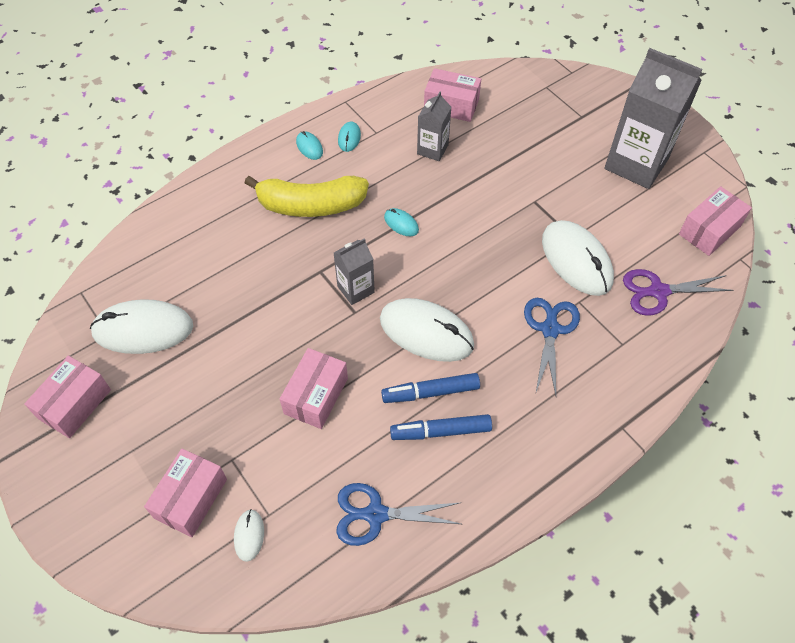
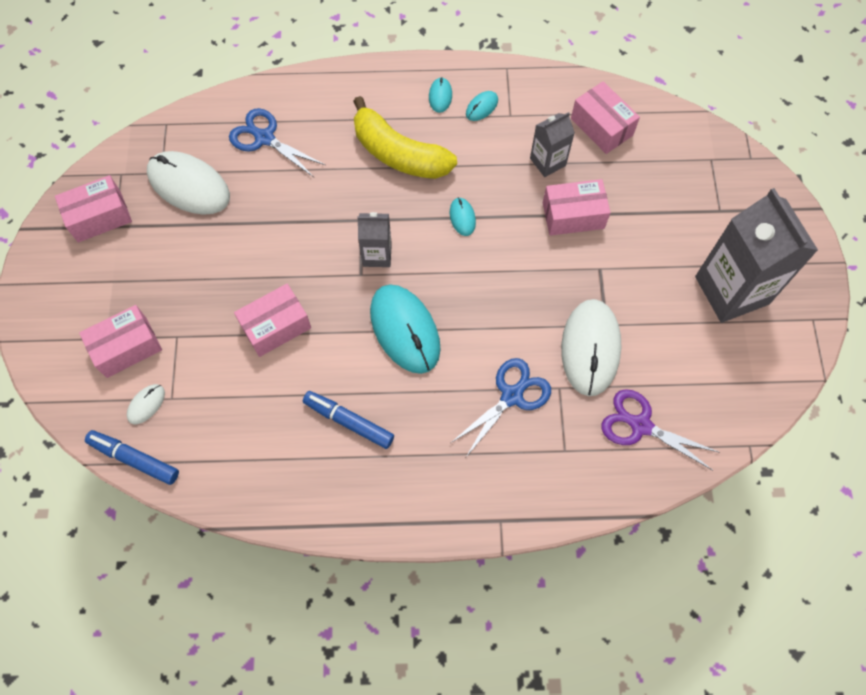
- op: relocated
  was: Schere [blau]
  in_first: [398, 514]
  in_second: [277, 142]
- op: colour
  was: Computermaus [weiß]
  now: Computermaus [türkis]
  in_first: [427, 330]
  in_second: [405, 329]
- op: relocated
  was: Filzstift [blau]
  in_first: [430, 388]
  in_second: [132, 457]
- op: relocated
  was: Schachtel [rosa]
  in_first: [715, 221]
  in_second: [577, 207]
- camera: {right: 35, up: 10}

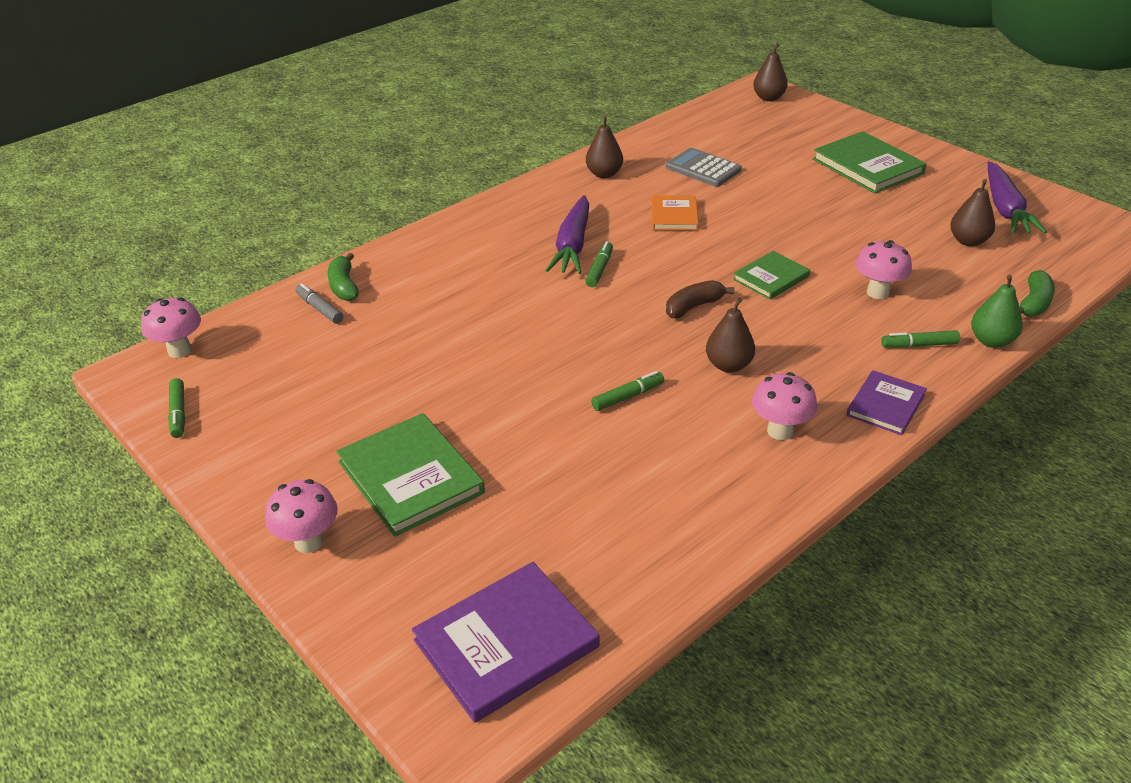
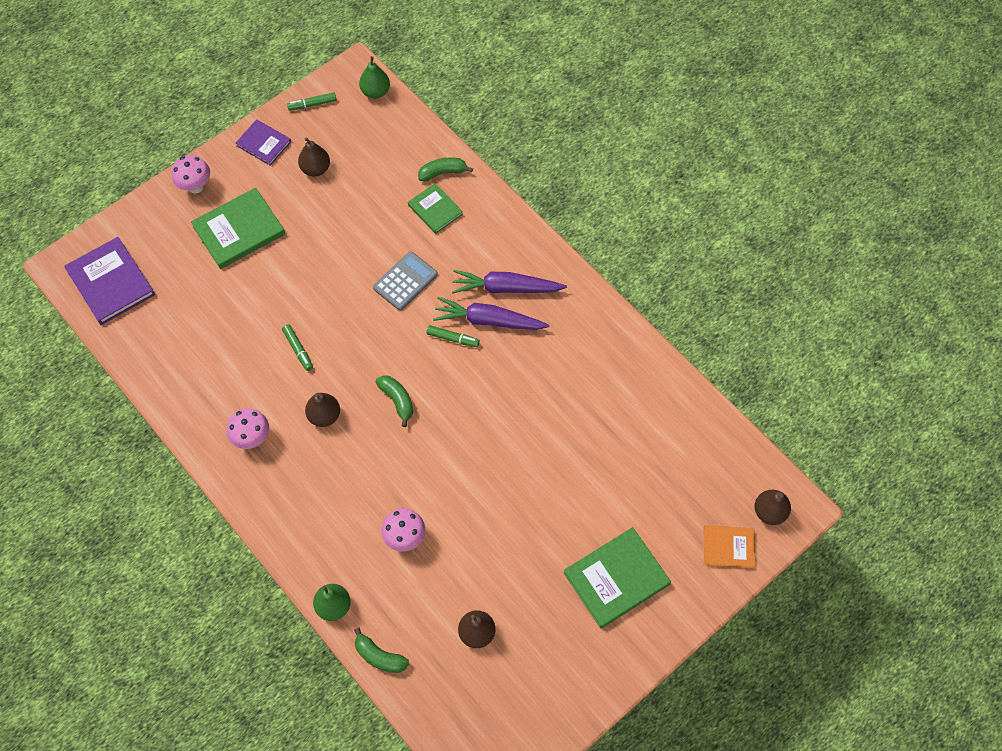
- op: exchanged
  was: Pilz [rosa]
  now: Birne [grün]
  in_first: [171, 328]
  in_second: [374, 77]
- op: missing
  was: Filzstift [grau]
  in_first: [319, 303]
- op: relocated
  was: Birne [braun]
  in_first: [604, 147]
  in_second: [314, 156]
- op: relocated
  was: Buch [orange]
  in_first: [675, 212]
  in_second: [729, 547]
- op: relocated
  was: Taschenrechner [grau]
  in_first: [704, 167]
  in_second: [405, 281]
- op: colour
  was: Banane [braun]
  now: Banane [grün]
  in_first: [700, 299]
  in_second: [394, 401]
- op: relocated
  was: Buch [grün]
  in_first: [771, 275]
  in_second: [435, 208]
- op: relocated
  was: Buch [lila]
  in_first: [886, 402]
  in_second: [263, 142]
- op: missing
  was: Filzstift [grün]
  in_first: [920, 339]
- op: relocated
  was: Karotte [lila]
  in_first: [1017, 198]
  in_second: [509, 282]
- camera: {right: 90, up: 25}

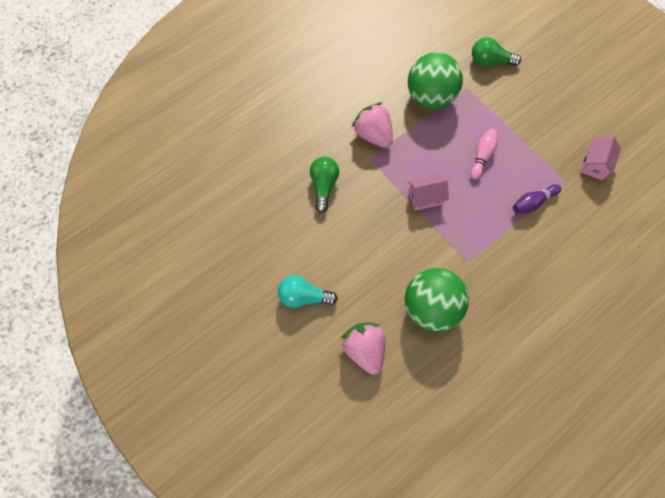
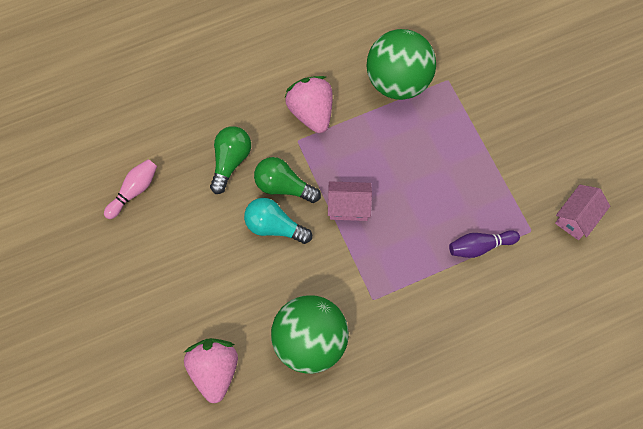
- op: relocated
  was: Glühbirne [türkis]
  in_first: [308, 291]
  in_second: [278, 221]
- op: relocated
  was: Bowlingkegel [rosa]
  in_first: [483, 154]
  in_second: [130, 189]
- op: relocated
  was: Glühbirne [grün]
  in_first: [496, 51]
  in_second: [287, 180]
- camera: {right: 15, up: 0}

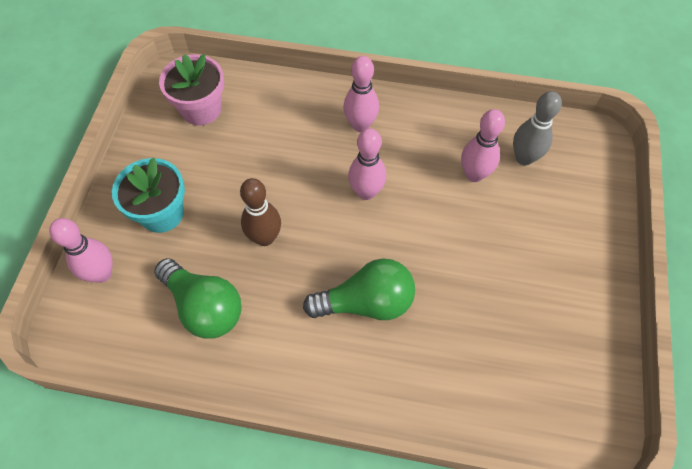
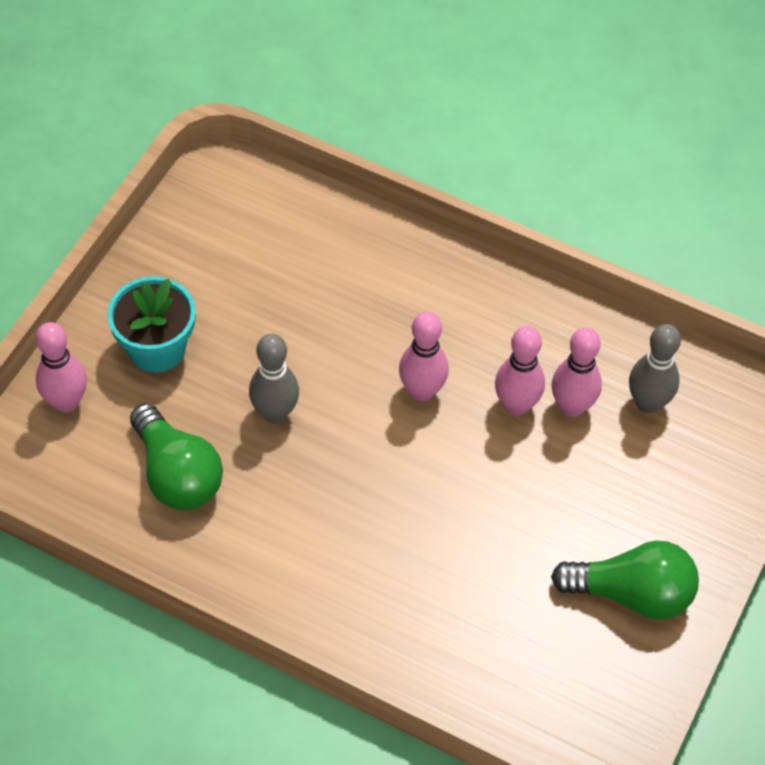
- op: missing
  was: Blumentopf [rosa]
  in_first: [191, 89]
- op: colour
  was: Bowlingkegel [braun]
  now: Bowlingkegel [grau]
  in_first: [260, 212]
  in_second: [274, 378]
- op: relocated
  was: Glühbirne [grün]
  in_first: [359, 289]
  in_second: [625, 579]
- op: relocated
  was: Bowlingkegel [rosa]
  in_first: [361, 94]
  in_second: [520, 371]
- camera: {right: 15, up: -5}

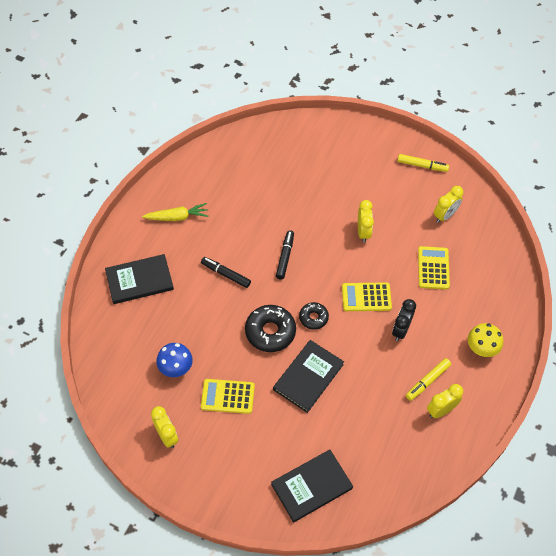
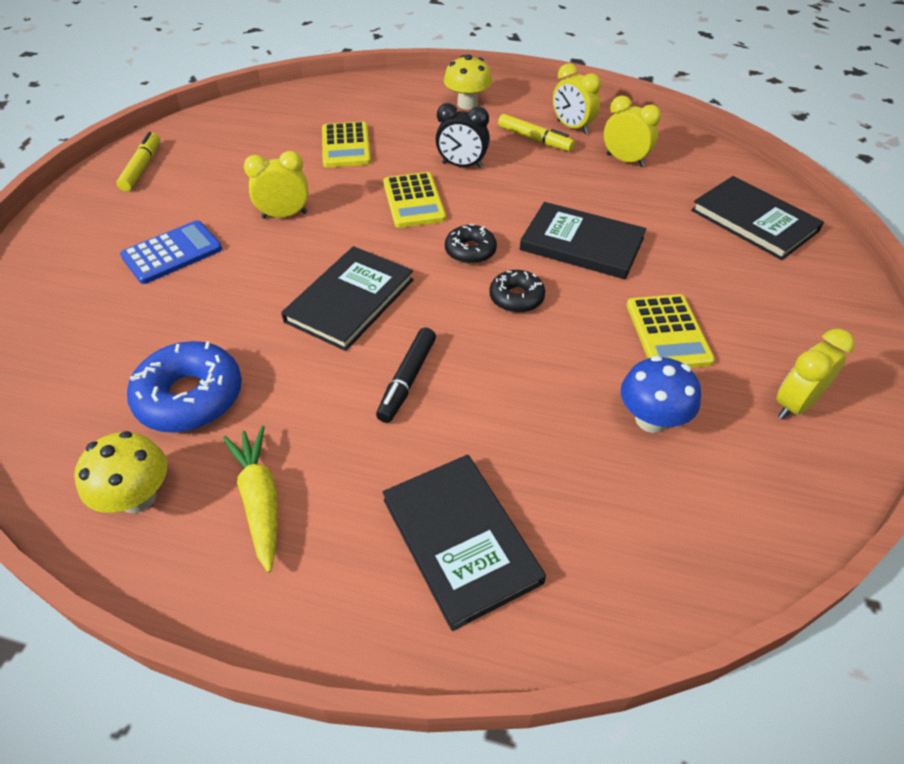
- op: size
  was: Donut [schwarz]
  in_first: [270, 328]
  in_second: [517, 291]
  ratio: 0.58
- op: exchanged
  was: Filzstift [schwarz]
  now: Buch [schwarz]
  in_first: [285, 255]
  in_second: [347, 298]
- op: spun
  was: Taschenrechner [gelb]
  in_first: [434, 268]
  in_second: [346, 145]
  clockwise: -90
- op: relocated
  was: Wecker [gelb]
  in_first: [448, 204]
  in_second: [632, 131]
- op: appeared
  now: Pilz [gelb]
  in_second: [120, 472]
- op: appeared
  now: Taschenrechner [blau]
  in_second: [171, 252]
- op: appeared
  now: Donut [blau]
  in_second: [184, 387]
- camera: {right: -100, up: -10}

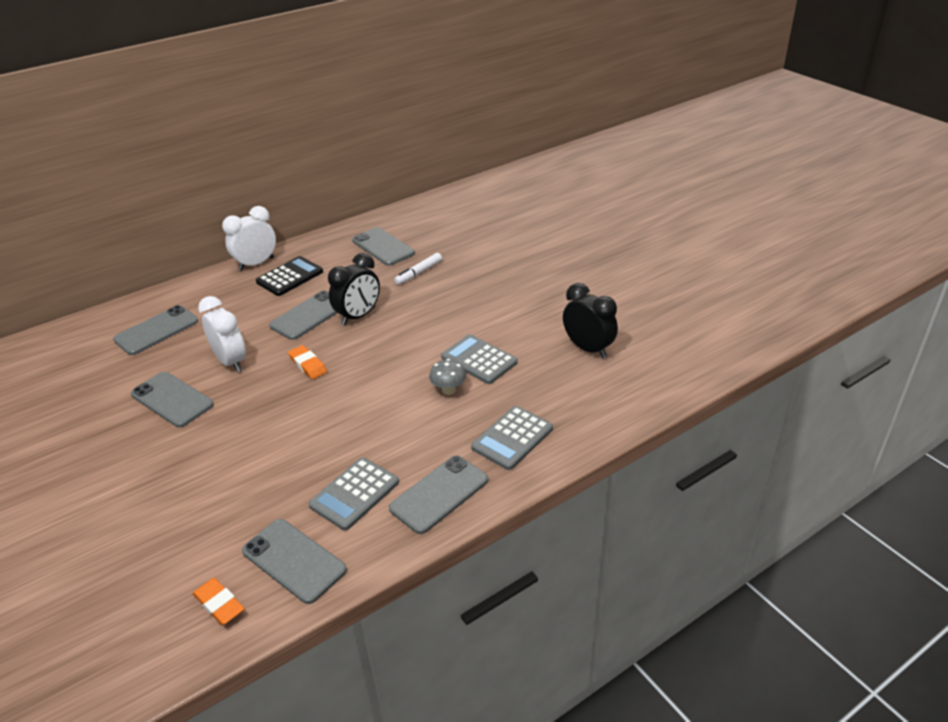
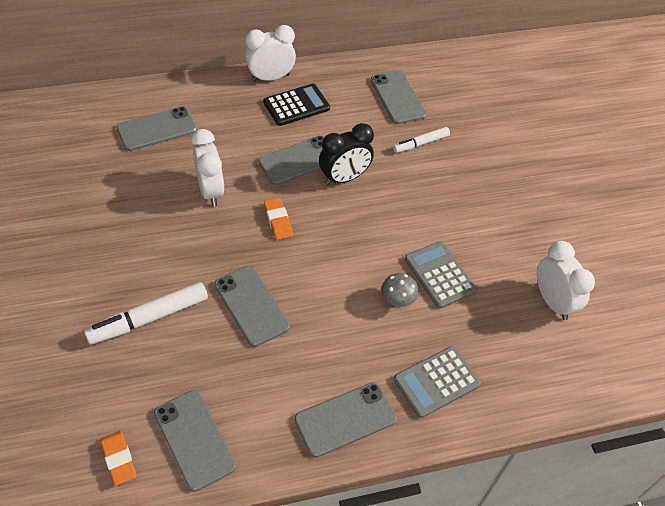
- op: relocated
  was: Handy [grau]
  in_first: [172, 399]
  in_second: [252, 306]
- op: missing
  was: Taschenrechner [grau]
  in_first: [353, 494]
- op: colour
  was: Wecker [schwarz]
  now: Wecker [weiß]
  in_first: [590, 320]
  in_second: [566, 280]
- op: appeared
  now: Filzstift [weiß]
  in_second: [146, 313]
- camera: {right: 15, up: 15}

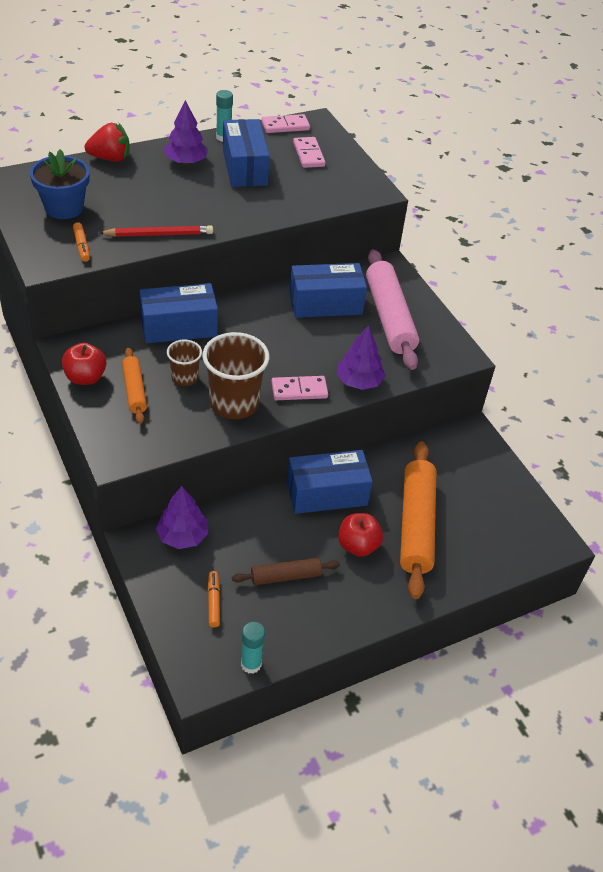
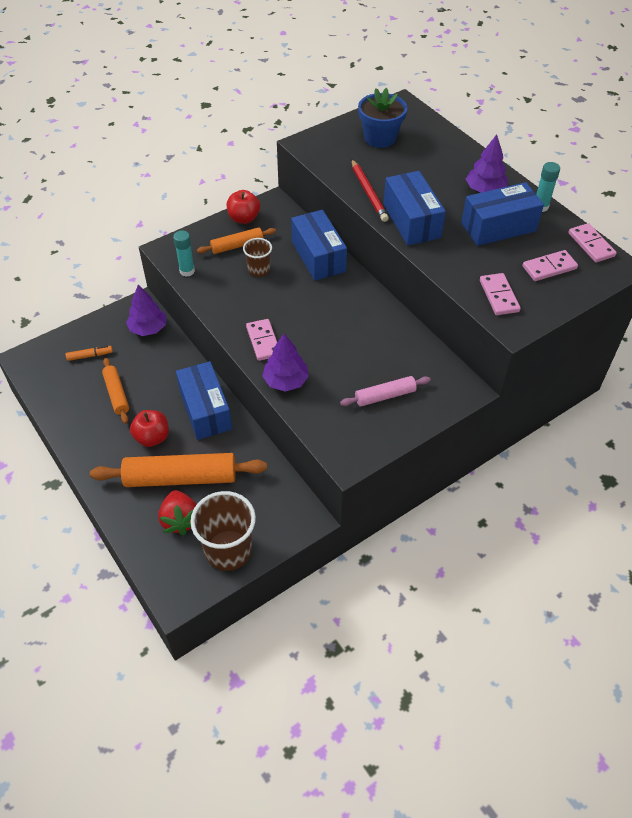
- op: missing
  was: Filzstift [orange]
  in_first: [81, 242]
- op: relocated
  was: Erdbeere [rot]
  in_first: [107, 142]
  in_second: [177, 512]
- op: relocated
  was: Becher [braun]
  in_first: [235, 375]
  in_second: [223, 531]
- op: colour
  was: Nudelholz [braun]
  now: Nudelholz [orange]
  in_first: [286, 571]
  in_second: [115, 391]
- op: relocated
  was: Klebestift [türkis]
  in_first: [253, 648]
  in_second: [184, 254]
- op: relocated
  was: Schachtel [blau]
  in_first: [328, 290]
  in_second: [414, 208]
- op: size
  was: Nudelholz [rosa]
  in_first: [392, 309]
  in_second: [385, 391]
  ratio: 0.54
- op: appeared
  now: Dominostein [rosa]
  in_second: [500, 294]
- camera: {right: 85, up: 5}

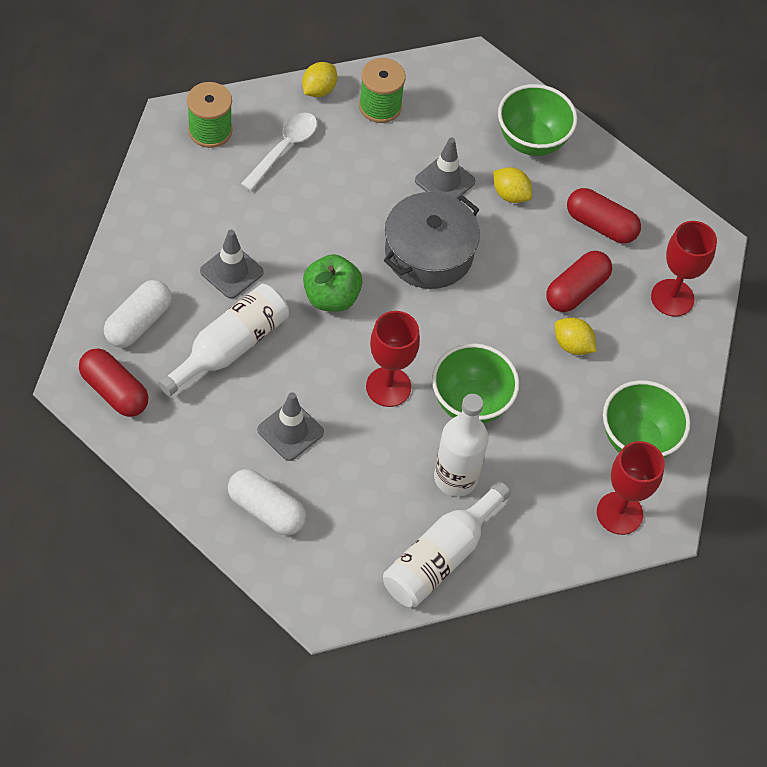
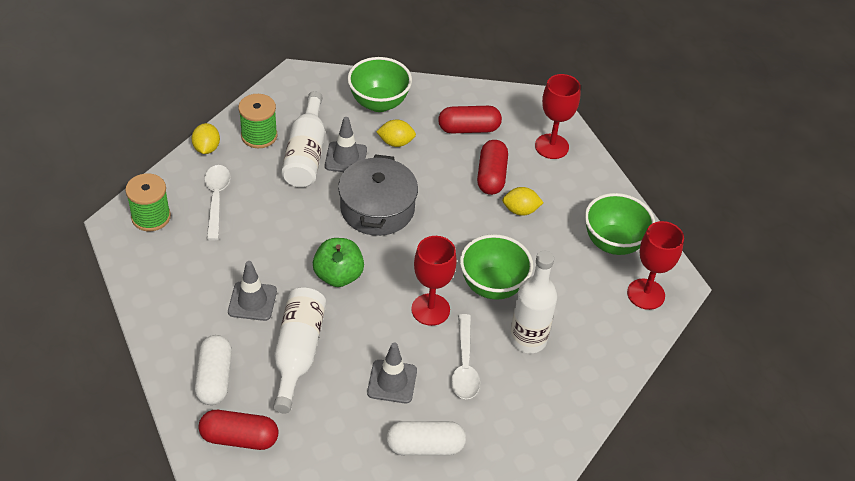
- op: relocated
  was: Flasche [weiß]
  in_first: [447, 544]
  in_second: [303, 139]
- op: appeared
  now: Löffel [weiß]
  in_second: [465, 356]
- camera: {right: -35, up: -10}

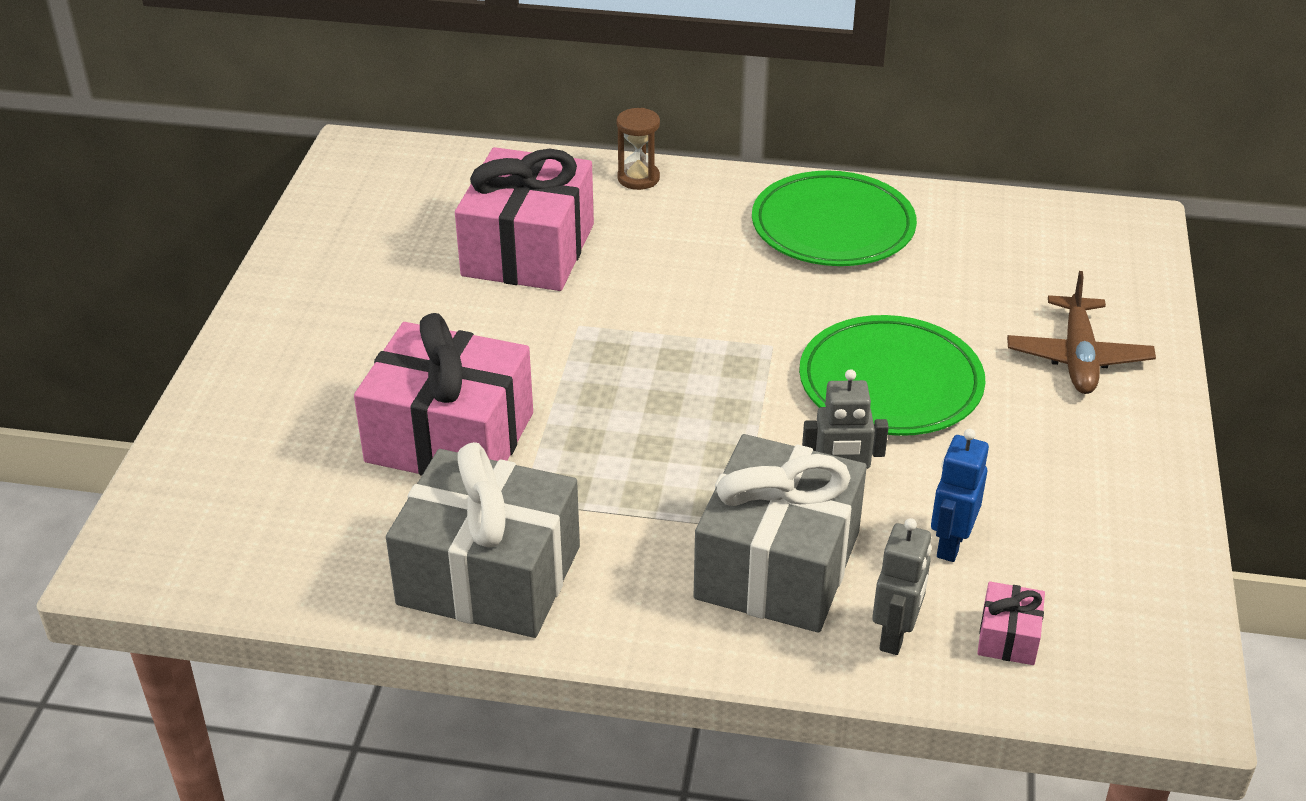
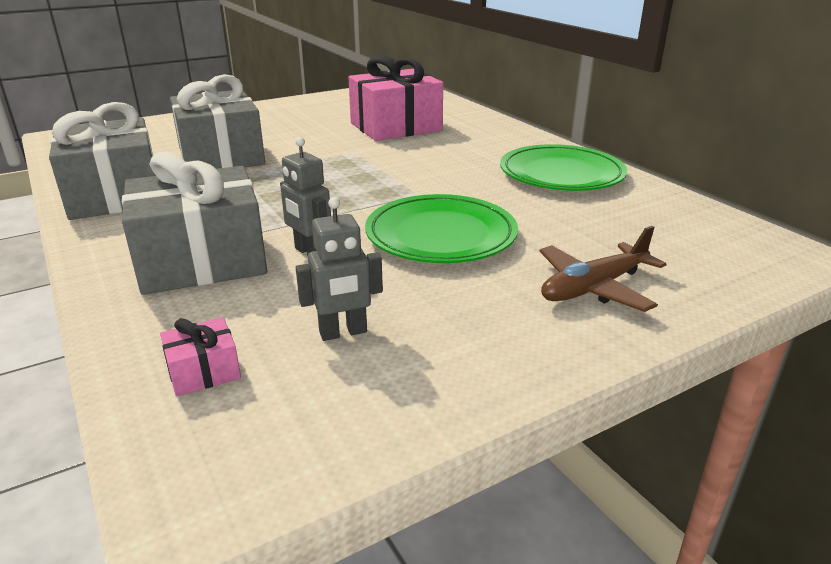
- op: colour
  was: Geschenk [rosa]
  now: Geschenk [grau]
  in_first: [443, 394]
  in_second: [217, 121]
- op: missing
  was: Sanduhr [braun]
  in_first: [638, 149]
- op: relocated
  was: Roboter [grau]
  in_first: [902, 586]
  in_second: [339, 269]
- op: missing
  was: Roboter [blau]
  in_first: [960, 495]
- camera: {right: 50, up: -10}

